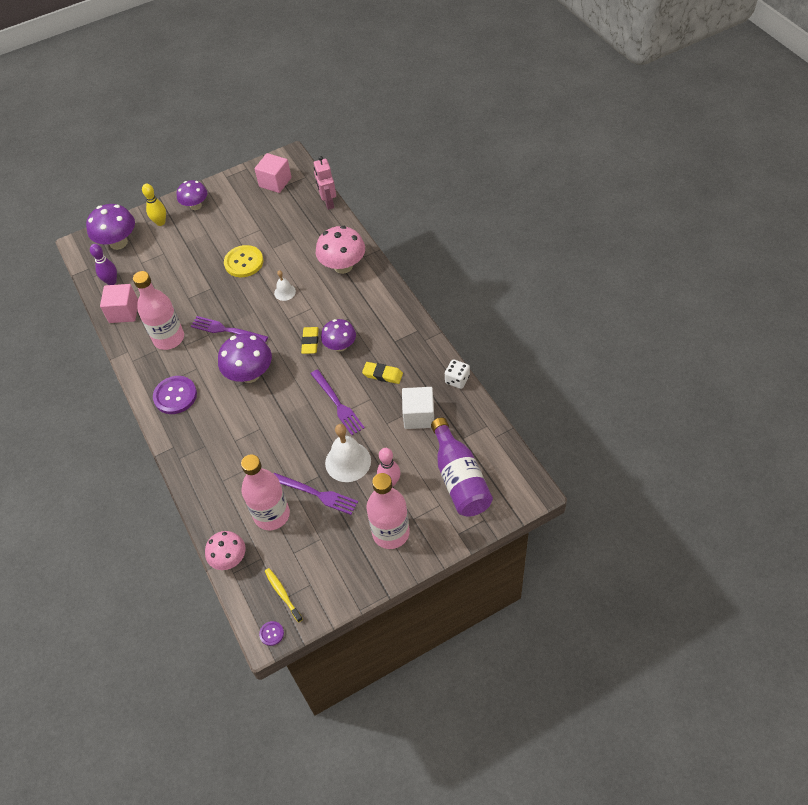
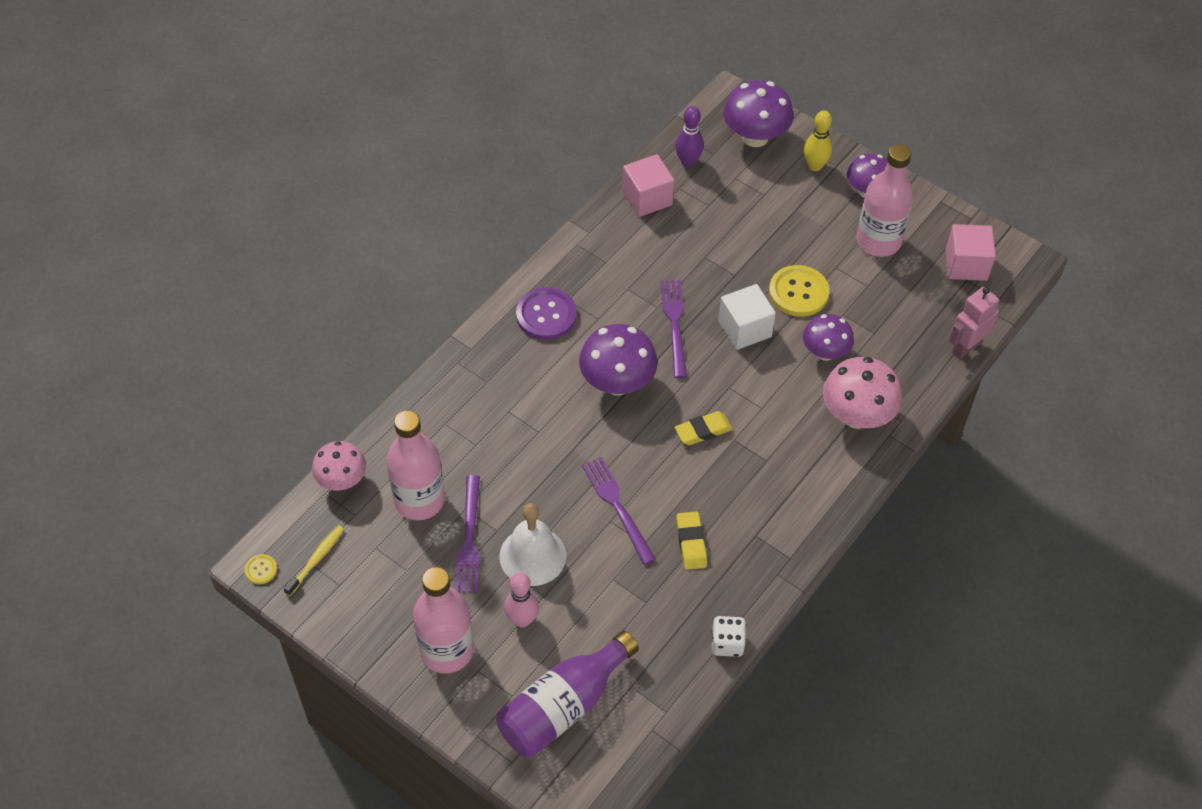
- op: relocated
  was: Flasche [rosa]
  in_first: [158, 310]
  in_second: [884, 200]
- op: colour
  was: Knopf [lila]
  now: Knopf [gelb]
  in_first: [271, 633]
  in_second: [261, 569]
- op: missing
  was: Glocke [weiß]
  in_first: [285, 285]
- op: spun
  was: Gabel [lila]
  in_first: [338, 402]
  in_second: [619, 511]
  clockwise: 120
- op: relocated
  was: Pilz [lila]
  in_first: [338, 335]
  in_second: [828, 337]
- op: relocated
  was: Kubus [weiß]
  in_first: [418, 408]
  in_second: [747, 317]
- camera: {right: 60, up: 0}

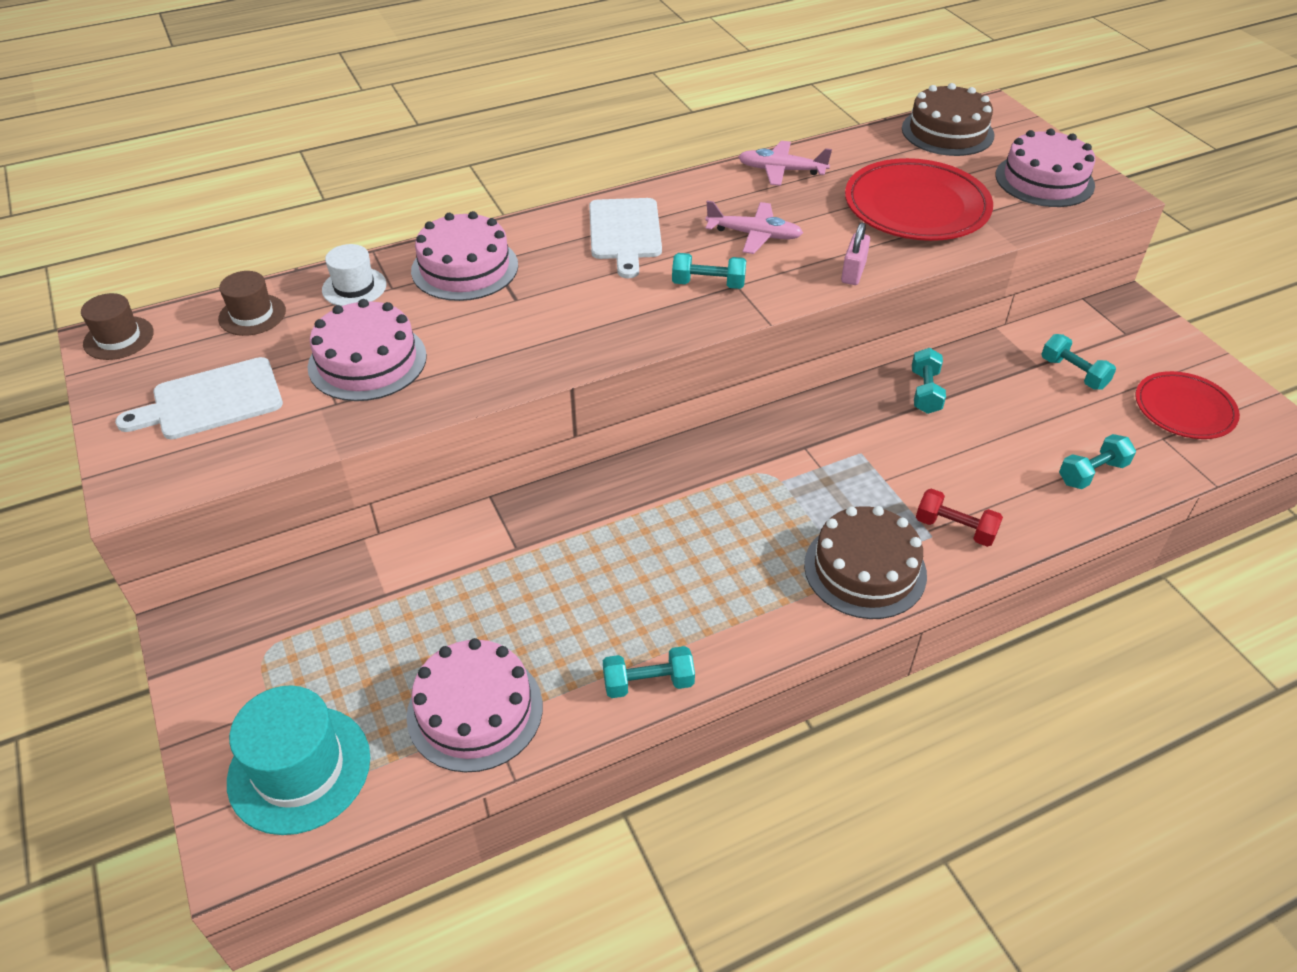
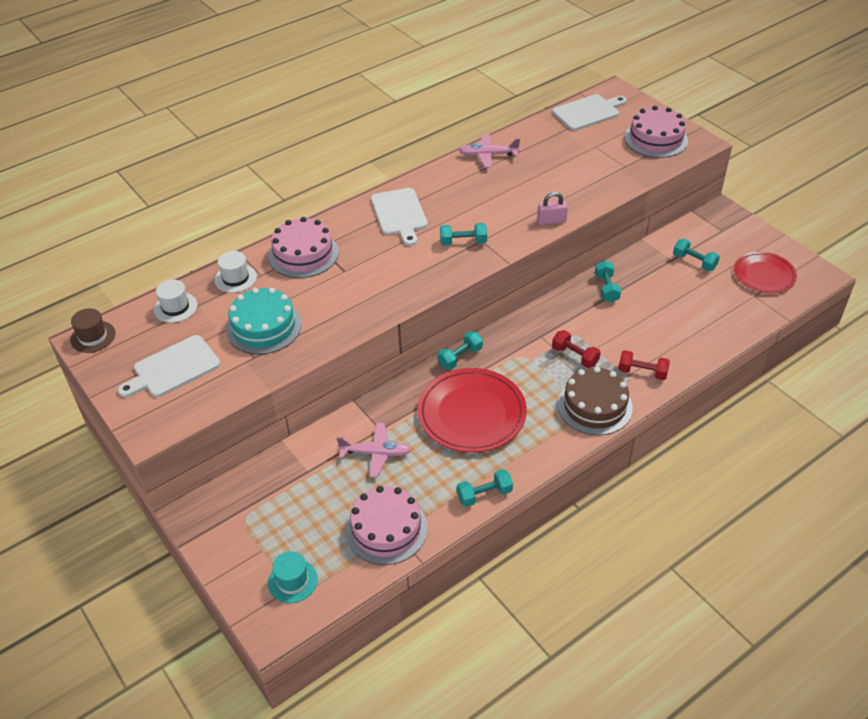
- op: colour
  was: Hut [braun]
  now: Hut [weiß]
  in_first: [252, 303]
  in_second: [175, 301]
- op: size
  was: Hut [türkis]
  in_first: [298, 760]
  in_second: [293, 577]
  ratio: 0.59
- op: colour
  was: Kuchen [rosa]
  now: Kuchen [türkis]
  in_first: [367, 350]
  in_second: [264, 321]
- op: relocated
  was: Flugzeug [rosa]
  in_first: [754, 227]
  in_second: [374, 450]
- op: spun
  was: Vorhängeschloss [rosa]
  in_first: [855, 253]
  in_second: [552, 208]
  clockwise: 75
- op: relocated
  was: Teller [rot]
  in_first: [919, 199]
  in_second: [472, 410]
- op: exchanged
  was: Kuchen [braun]
  now: Schneidebrett [weiß]
  in_first: [948, 119]
  in_second: [589, 112]
- op: relocated
  was: Hantel [türkis]
  in_first: [1097, 461]
  in_second: [460, 350]
- op: appeared
  now: Hantel [rot]
  in_second: [576, 349]
- camera: {right: -10, up: 0}

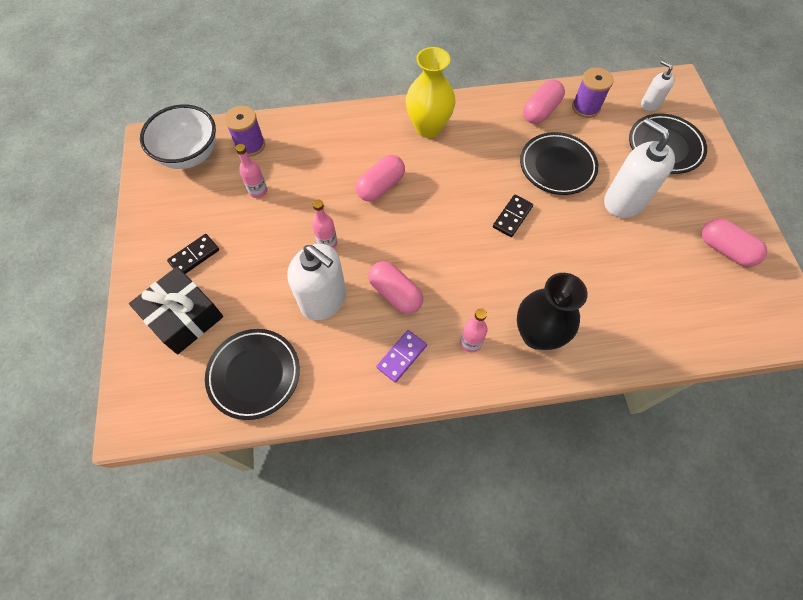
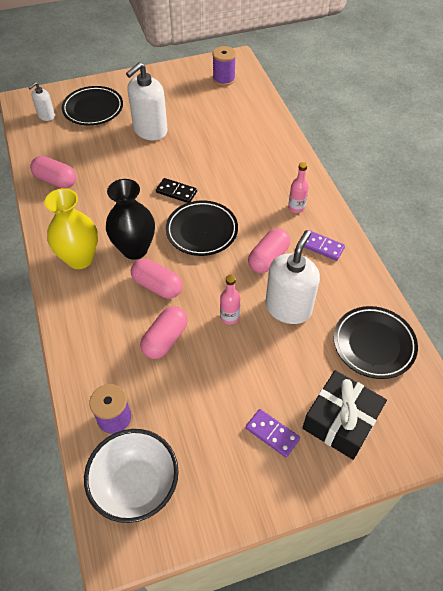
- op: colour
  was: Dominostein [schwarz]
  now: Dominostein [lila]
  in_first: [193, 254]
  in_second: [273, 433]
- op: missing
  was: Flasche [rosa]
  in_first: [251, 171]
- op: relocated
  was: Vase [schwarz]
  in_first: [552, 311]
  in_second: [130, 219]
- op: relocated
  was: Teller [schwarz]
  in_first: [559, 163]
  in_second: [202, 228]
- op: relocated
  was: Garnrolle [lila]
  in_first: [592, 93]
  in_second: [224, 66]
- op: relocated
  was: Kapsel [rosa]
  in_first: [734, 242]
  in_second: [164, 332]
- camera: {right: -100, up: -10}

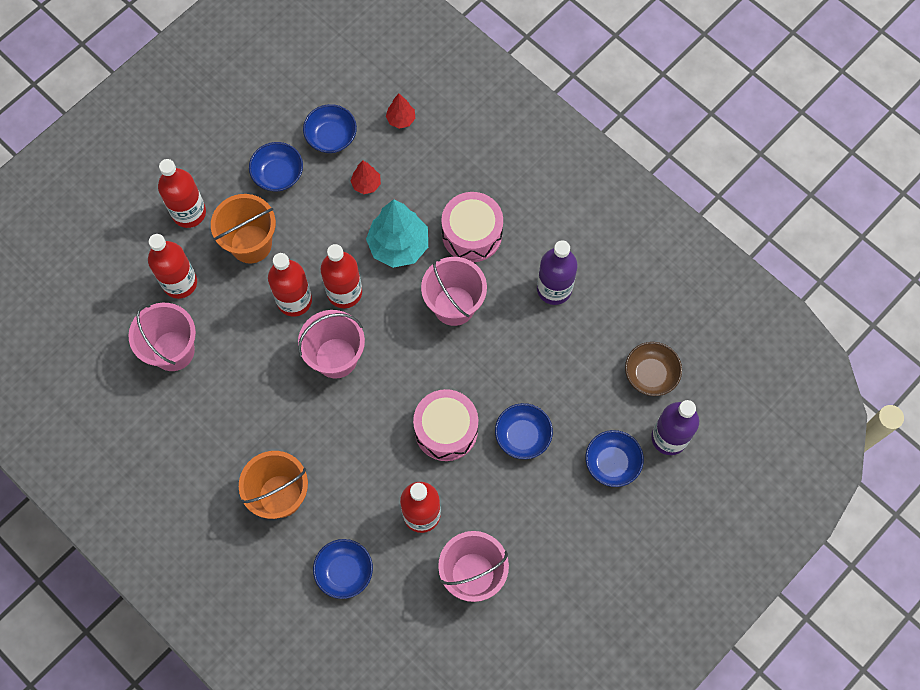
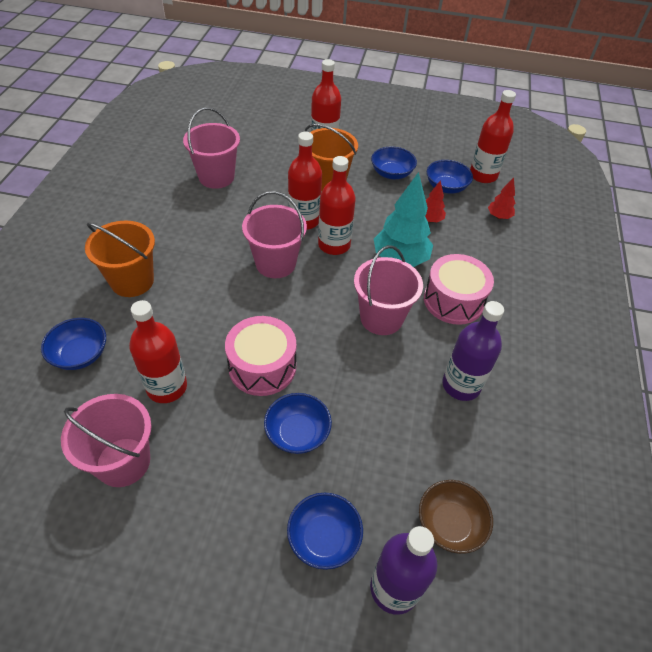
- op: relocated
  was: Flasche [rot]
  in_first: [172, 266]
  in_second: [493, 136]
- camera: {right: 55, up: -20}

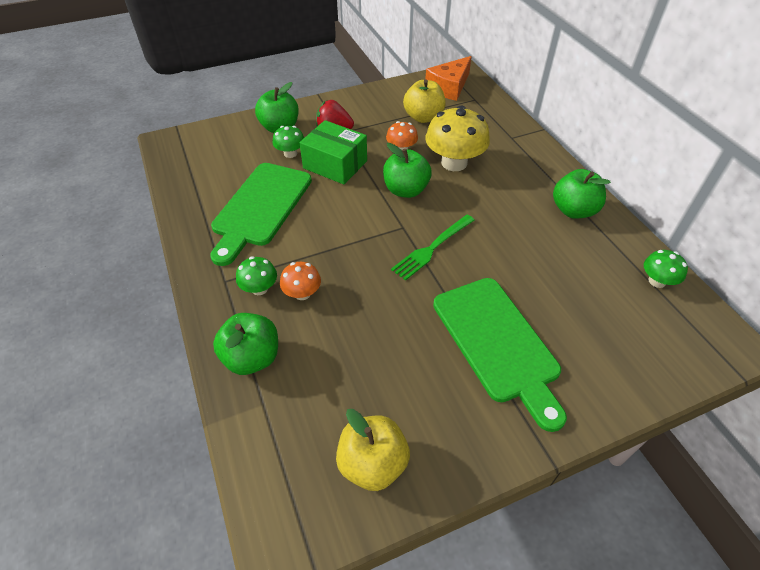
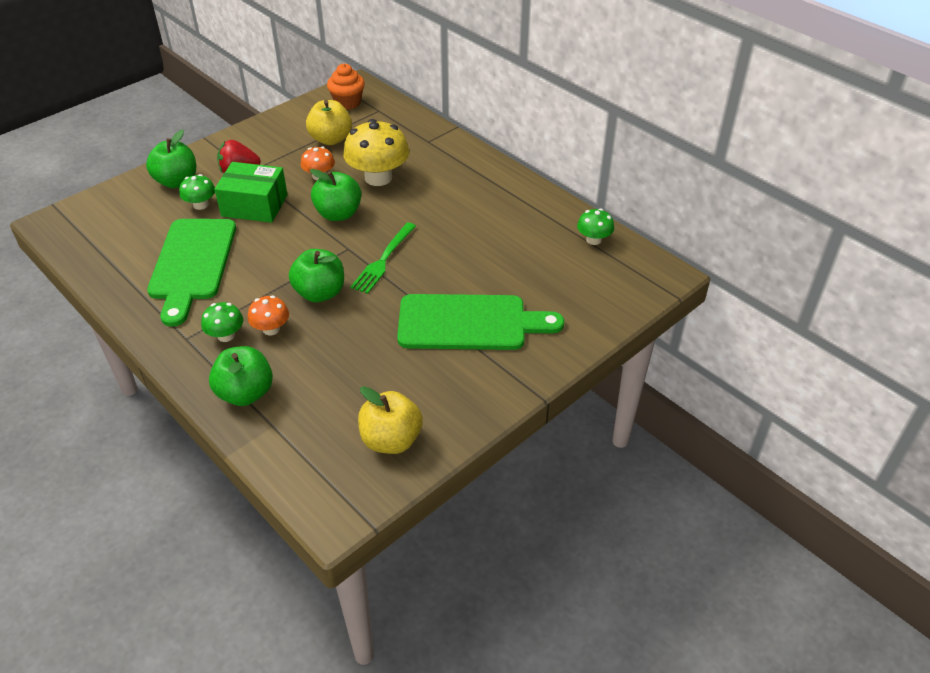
- op: exchanged
  was: Käse [orange]
  now: Muffin [orange]
  in_first: [448, 78]
  in_second: [346, 87]
- op: spun
  was: Schneidebrett [grün]
  in_first: [500, 355]
  in_second: [480, 322]
  clockwise: -45
- op: relocated
  was: Apfel [grün]
  in_first: [582, 194]
  in_second: [316, 275]
- camera: {right: -20, up: -5}

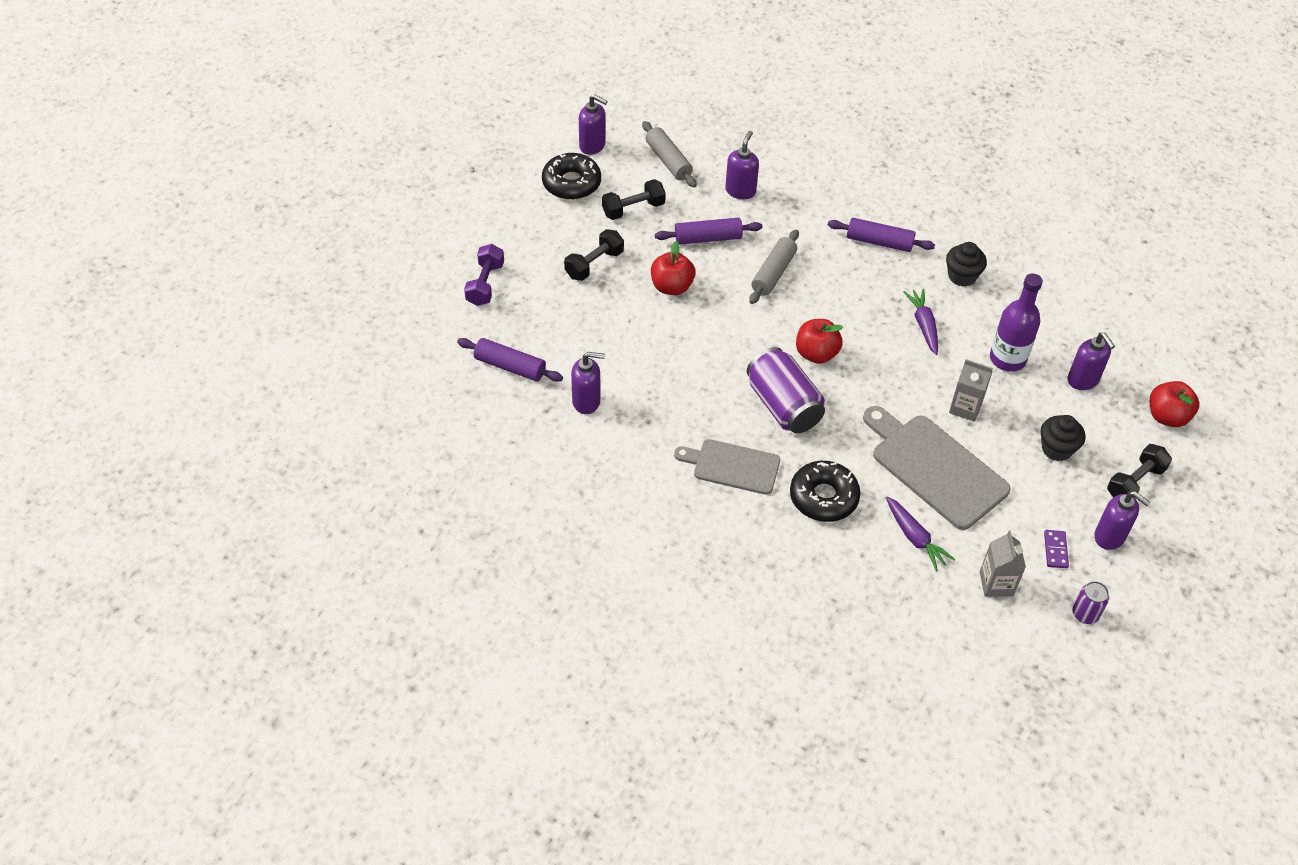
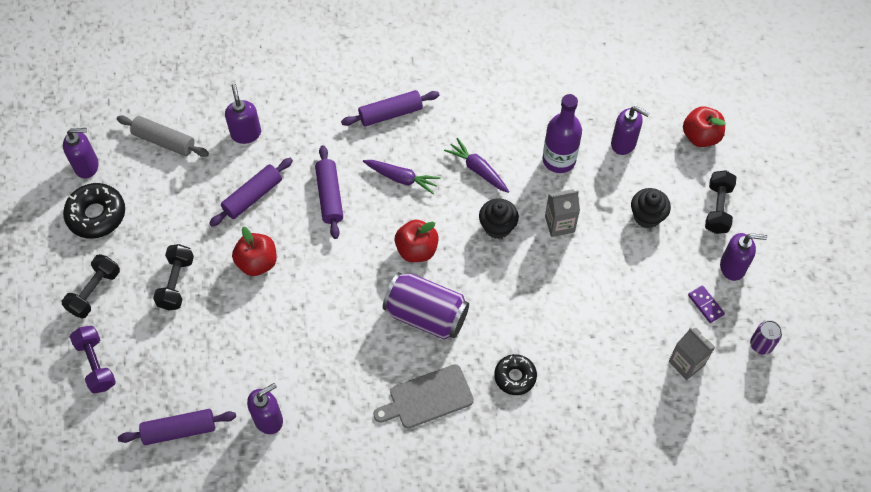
- op: relocated
  was: Hantel [schwarz]
  in_first: [634, 199]
  in_second: [91, 286]
- op: colour
  was: Nudelholz [grau]
  now: Nudelholz [lila]
  in_first: [774, 267]
  in_second: [329, 192]
- op: size
  was: Donut [schwarz]
  in_first: [825, 491]
  in_second: [515, 374]
  ratio: 0.66
- op: missing
  was: Schneidebrett [grau]
  in_first: [937, 468]
- op: relocated
  was: Karotte [lila]
  in_first: [920, 533]
  in_second: [402, 177]
- op: relocated
  was: Muffin [schwarz]
  in_first: [966, 264]
  in_second: [499, 218]
- camera: {right: -35, up: 10}

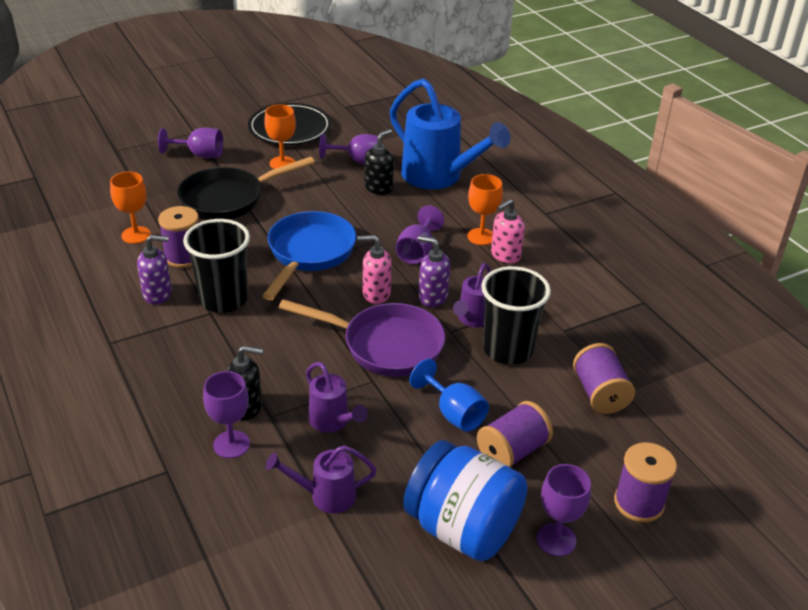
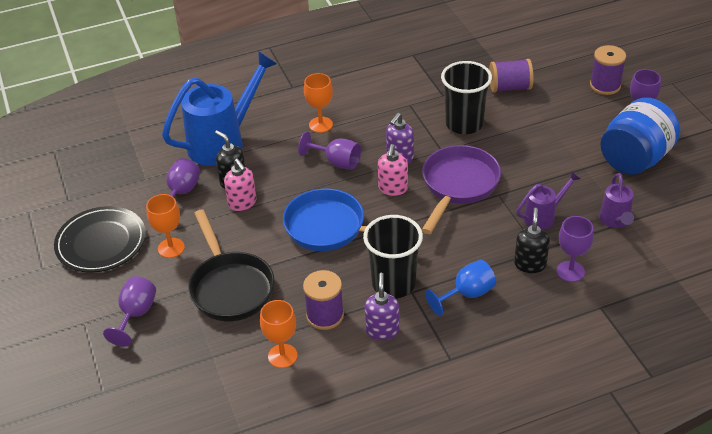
- op: relocated
  was: Kelch [blau]
  in_first: [449, 395]
  in_second: [460, 288]
- op: missing
  was: Gießkanne [lila]
  in_first: [472, 295]
- op: missing
  was: Garnrolle [lila]
  in_first: [515, 434]
- op: relocated
  was: Seifenspender [rosa]
  in_first: [508, 231]
  in_second: [240, 185]
- camera: {right: -80, up: 5}

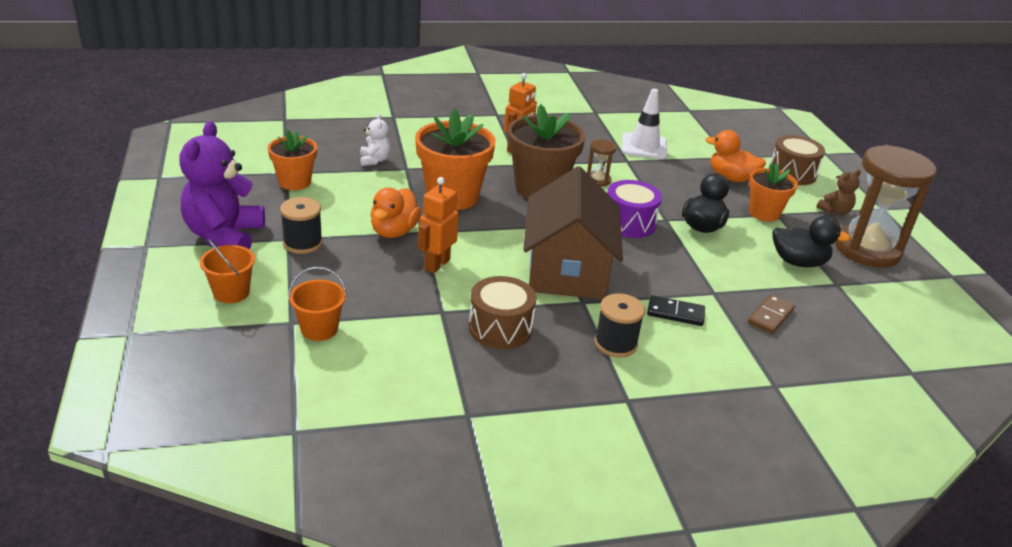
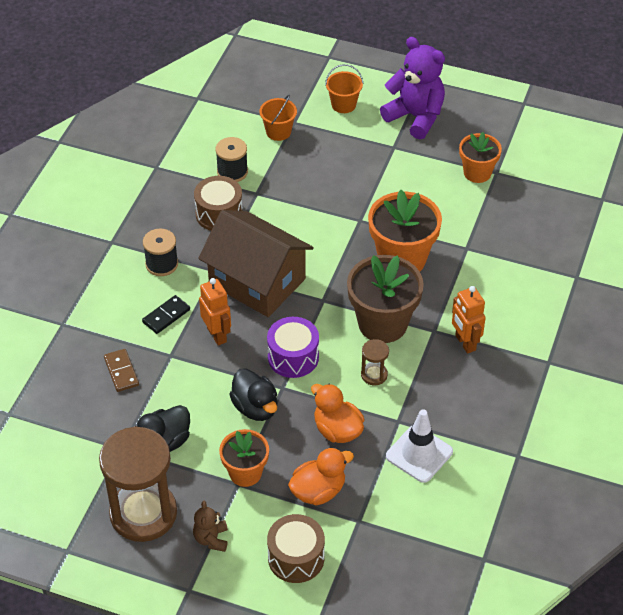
- op: relocated
  was: Garnrolle [schwarz]
  in_first: [301, 225]
  in_second: [231, 159]
- op: missing
  was: Teddybär [weiß]
  in_first: [375, 139]
- op: relocated
  was: Ente [orange]
  in_first: [395, 213]
  in_second: [337, 413]
- op: relocated
  was: Roboter [orange]
  in_first: [438, 225]
  in_second: [215, 312]
- camera: {right: 125, up: 15}

